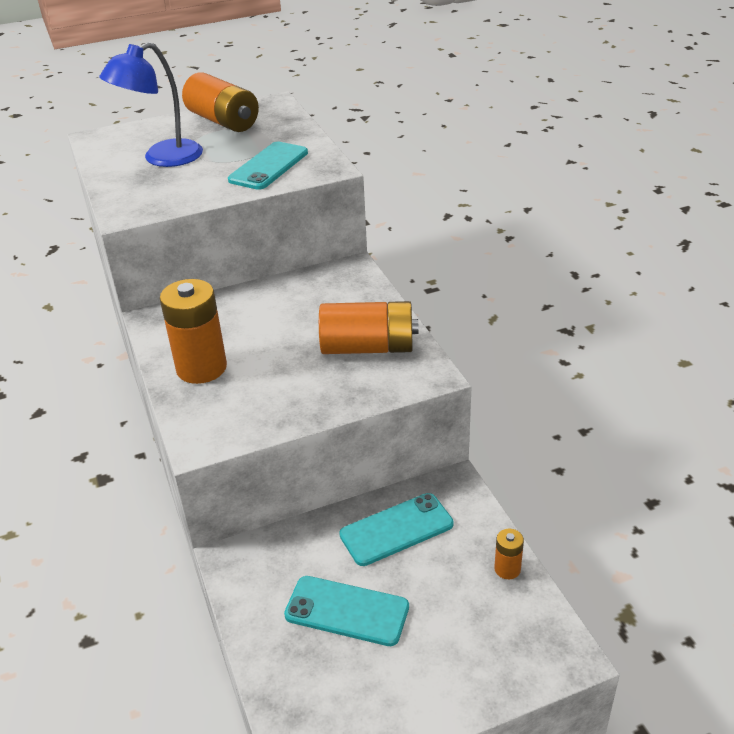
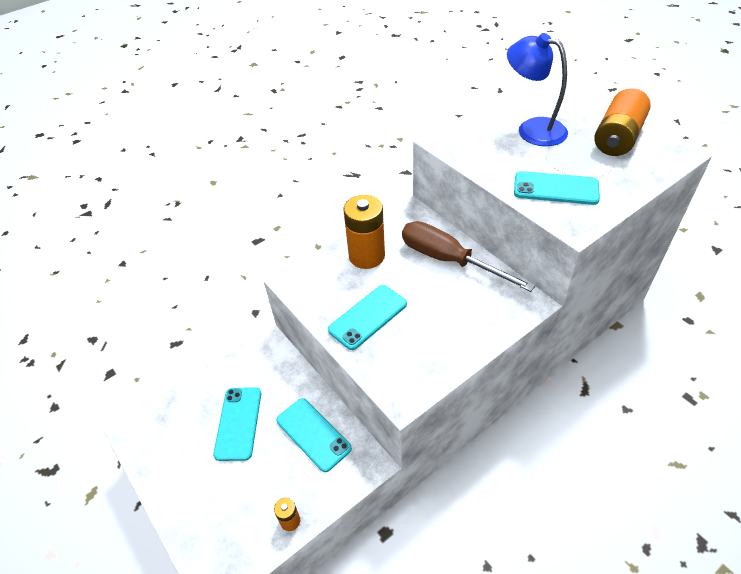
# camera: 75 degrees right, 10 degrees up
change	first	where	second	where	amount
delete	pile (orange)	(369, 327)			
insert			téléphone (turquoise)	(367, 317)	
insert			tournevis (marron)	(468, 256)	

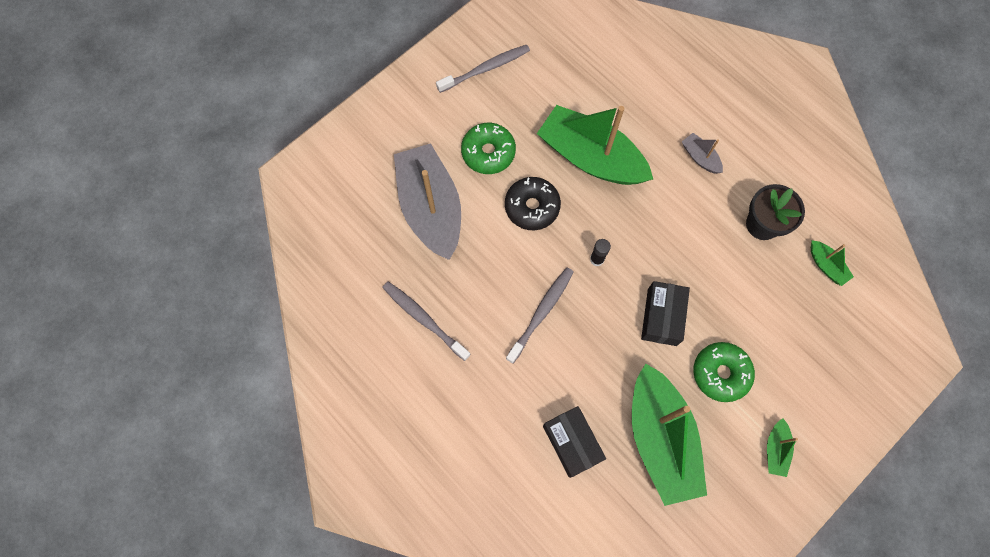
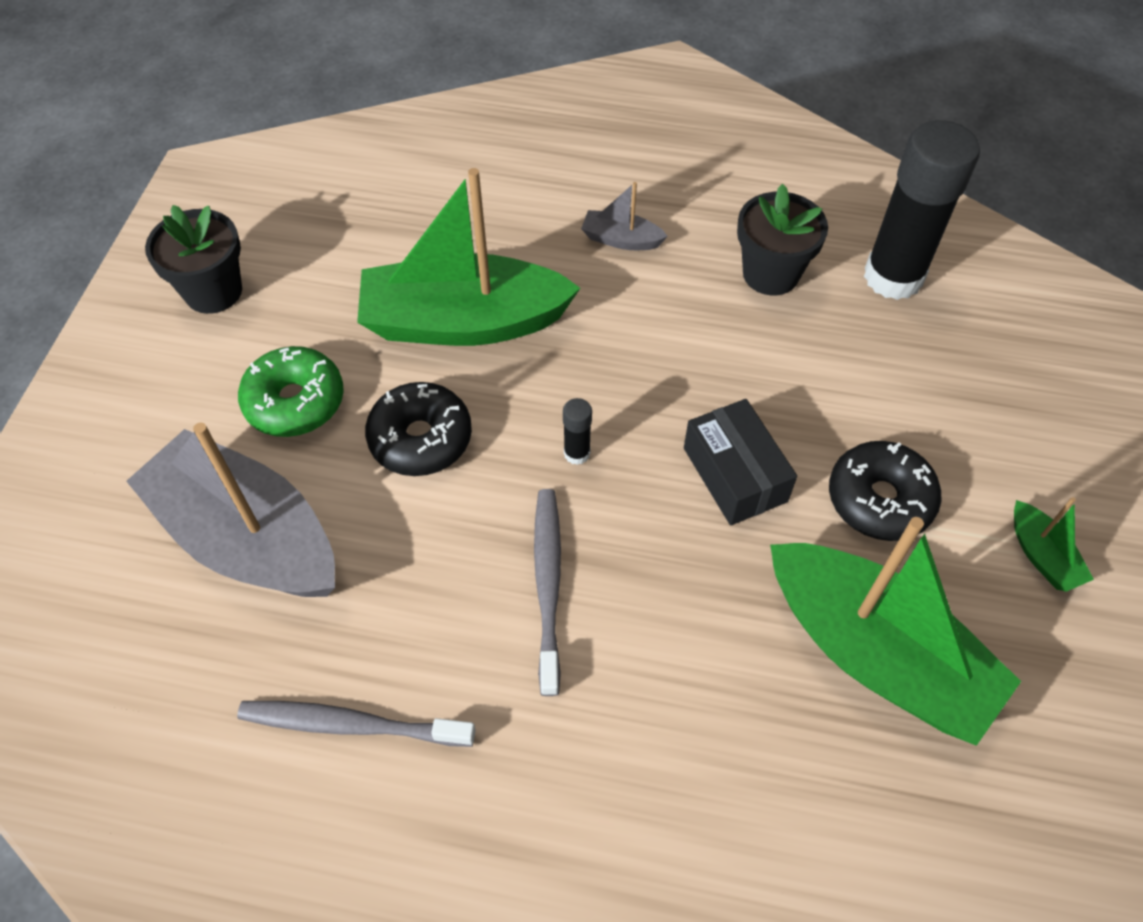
# camera: 35 degrees left, 15 degrees down
change	first	where	second	where	amount
delete	boîte (noir)	(574, 442)			
replace	brosse à dents (gris)	(483, 69)	pot de fleurs (noir)	(193, 259)	
replace	bateau (vert)	(832, 263)	bâton de colle (noir)	(922, 210)	
recolor	beignet (vert)	(724, 372)	beignet (noir)	(885, 491)	

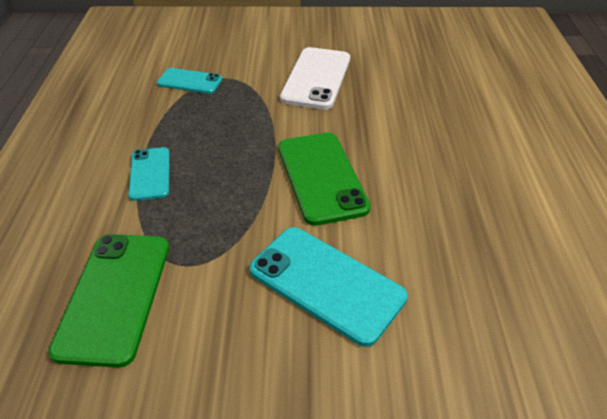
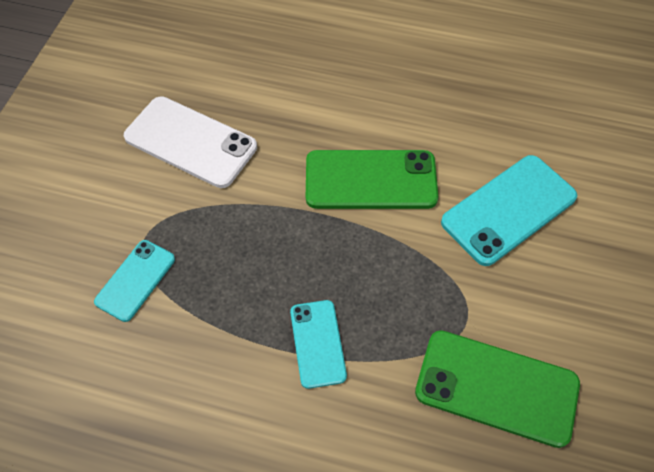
# camera: 75 degrees left, 15 degrees up
change	first	where	second	where	amount
rotate	téléphone (turquoise)	(149, 174)		(318, 344)	75 degrees clockwise

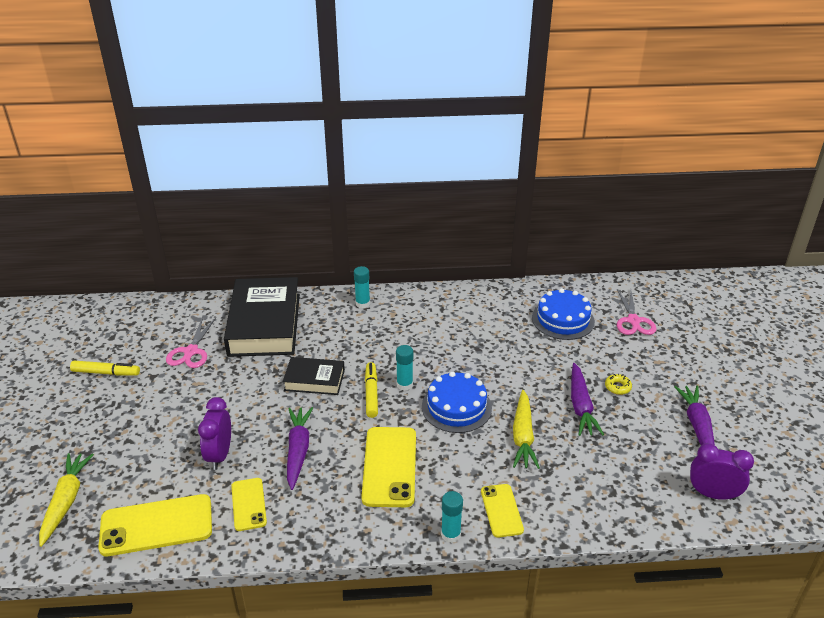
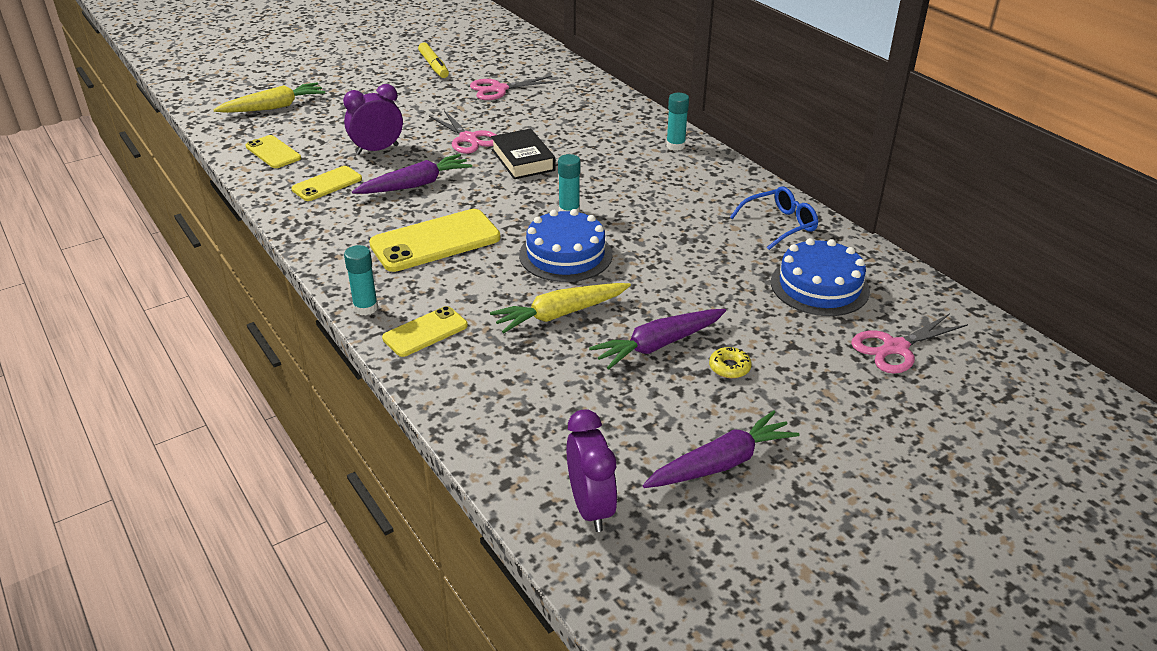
# camera: 60 degrees right, 0 degrees up
change	first	where	second	where	amount
delete	livre (noir)	(262, 317)			
delete	feutre (jaune)	(371, 390)			
insert			ciseaux (rose)	(462, 132)	
insert			lunettes (bleu)	(774, 218)	
resize	téléphone (jaune)	(155, 525)		(273, 151)	x0.58

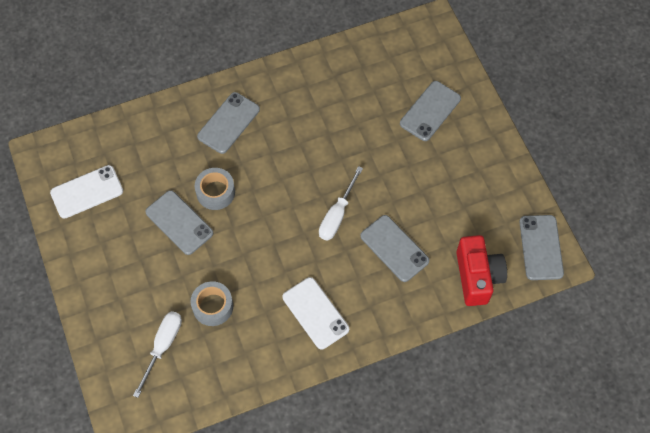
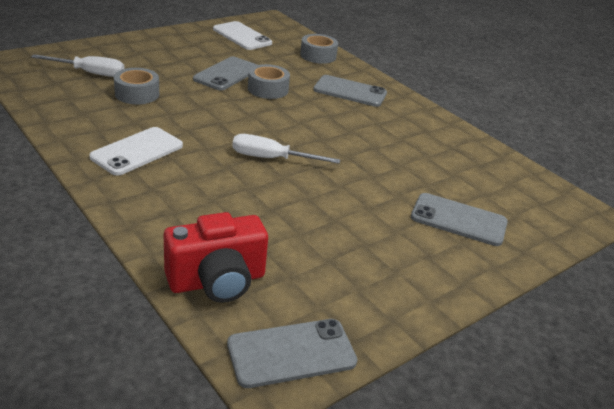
# camera: 70 degrees right, 30 degrees down
change	first	where	second	where	amount
delete	téléphone (gris)	(395, 248)			
insert			ruban adhésif (gris)	(319, 49)	

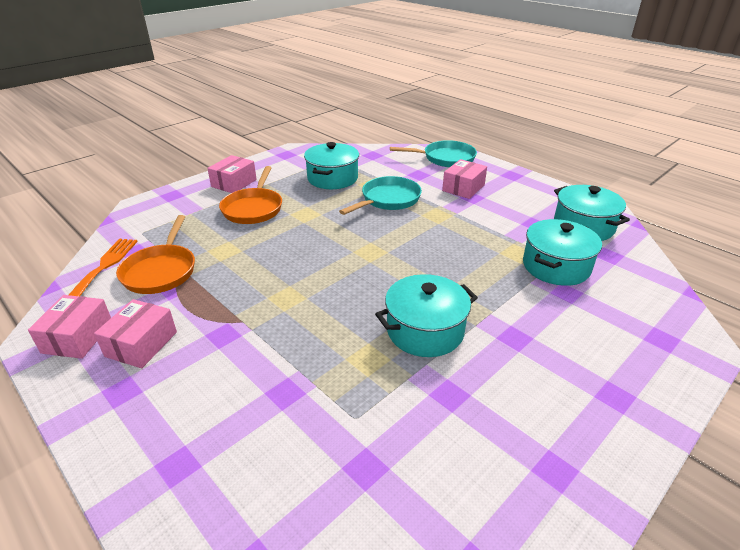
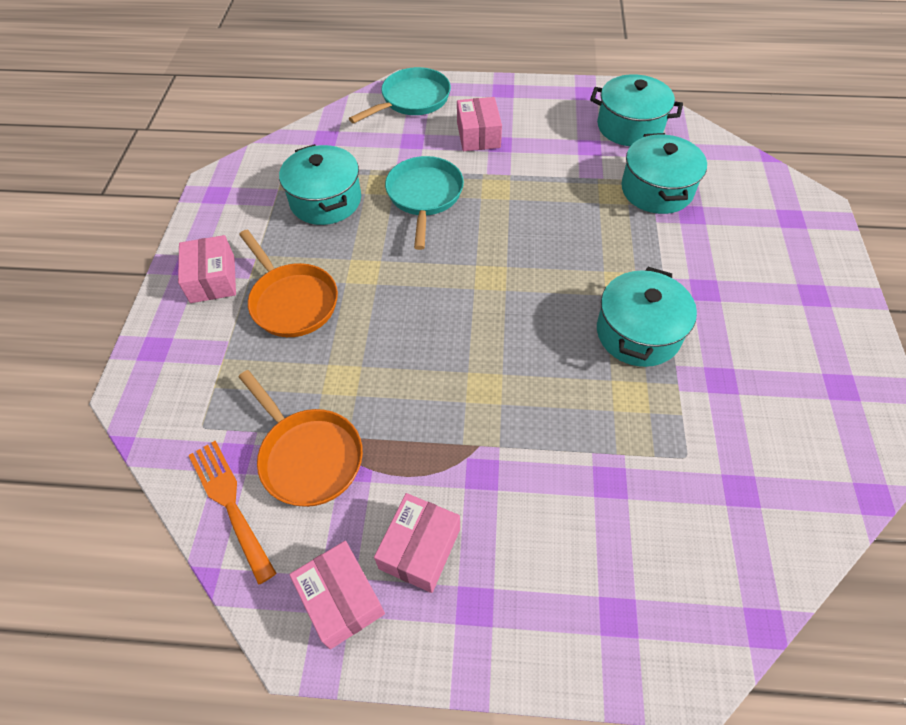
# camera: 40 degrees left, 20 degrees up
change	first	where	second	where	amount
rotate	boîte (rose)	(135, 333)		(417, 543)	45 degrees clockwise

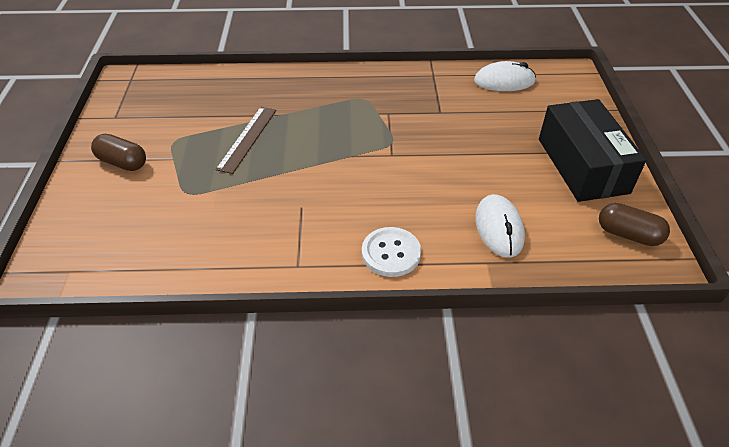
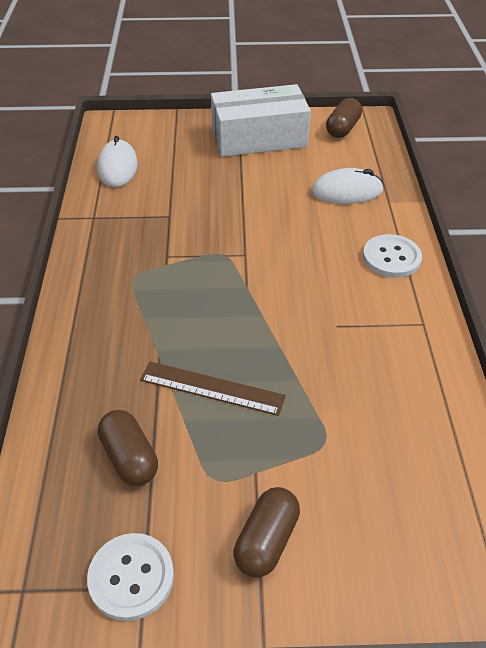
# camera: 90 degrees left, 0 degrees up
change	first	where	second	where	amount
insert			bouton (blanc)	(130, 577)	
insert			gélule (marron)	(128, 448)	
recolor	boîte (noir)	(593, 150)	boîte (blanc)	(261, 120)	

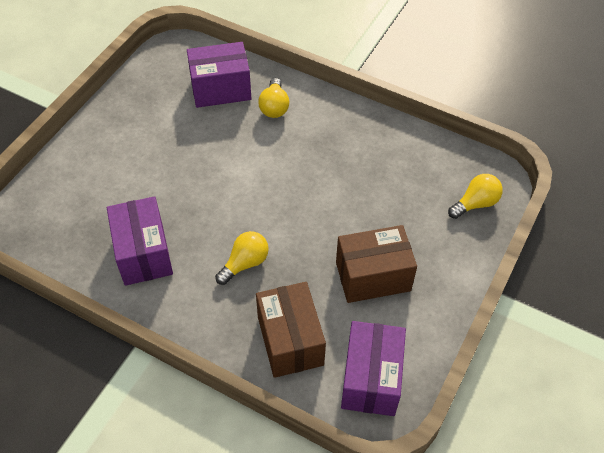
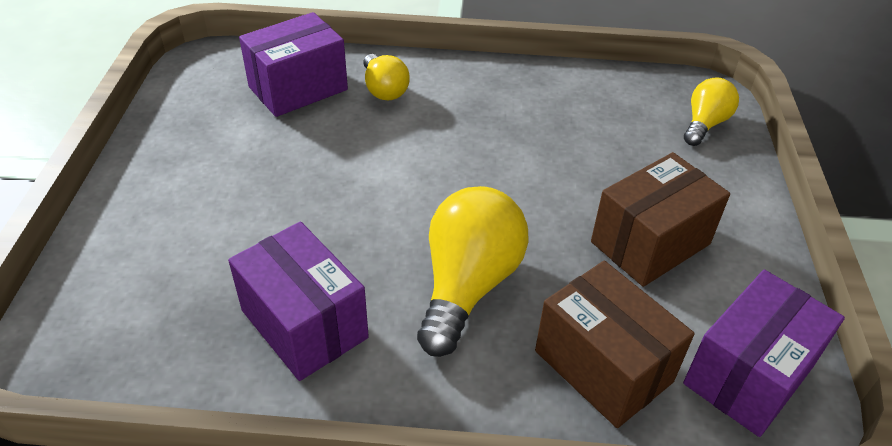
# camera: 25 degrees left, 10 degrees down
change	first	where	second	where	amount
rotate	boîte (violet)	(373, 368)		(764, 353)	60 degrees clockwise
resize	ampoule (jaune)	(242, 258)		(472, 271)	x1.74

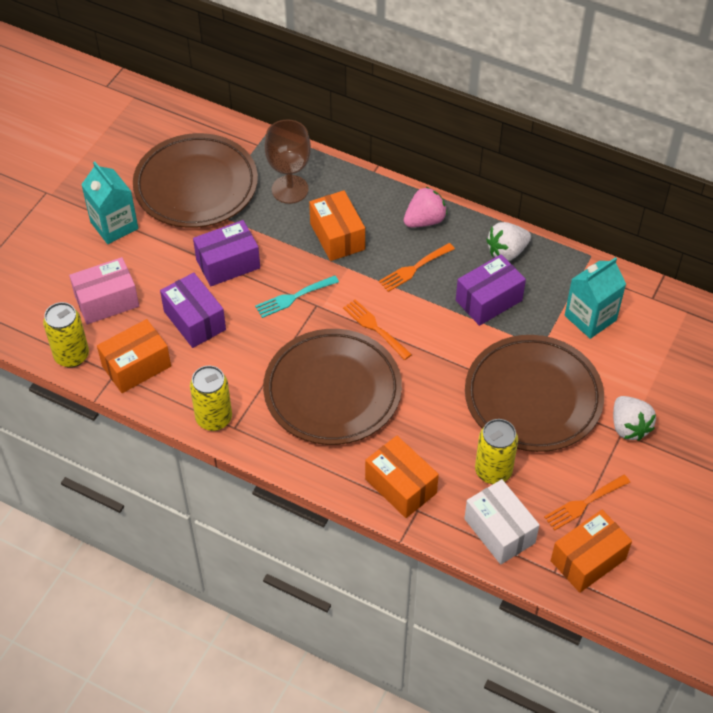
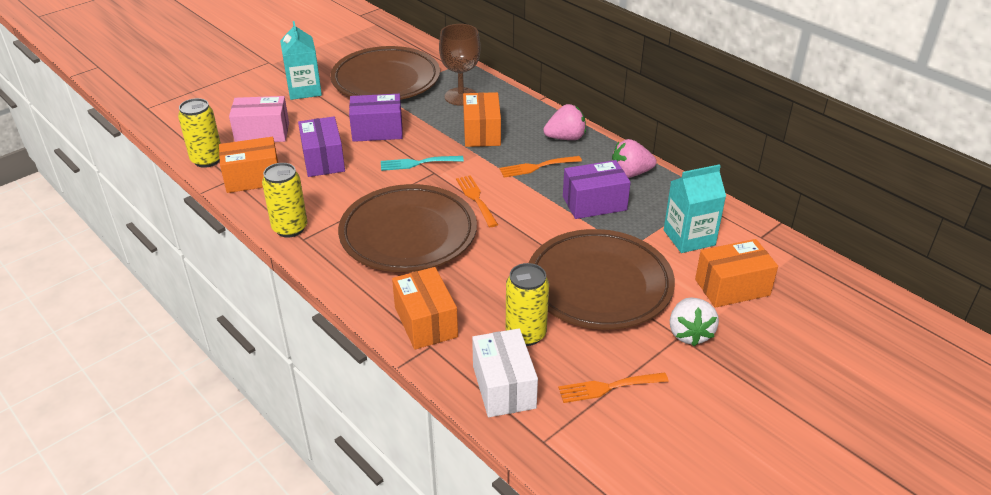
# camera: 20 degrees right, 15 degrees down
change	first	where	second	where	amount
move	boîte (orange)	(591, 551)		(736, 273)	
recolor	fraise (blanc)	(508, 241)	fraise (rose)	(634, 158)	

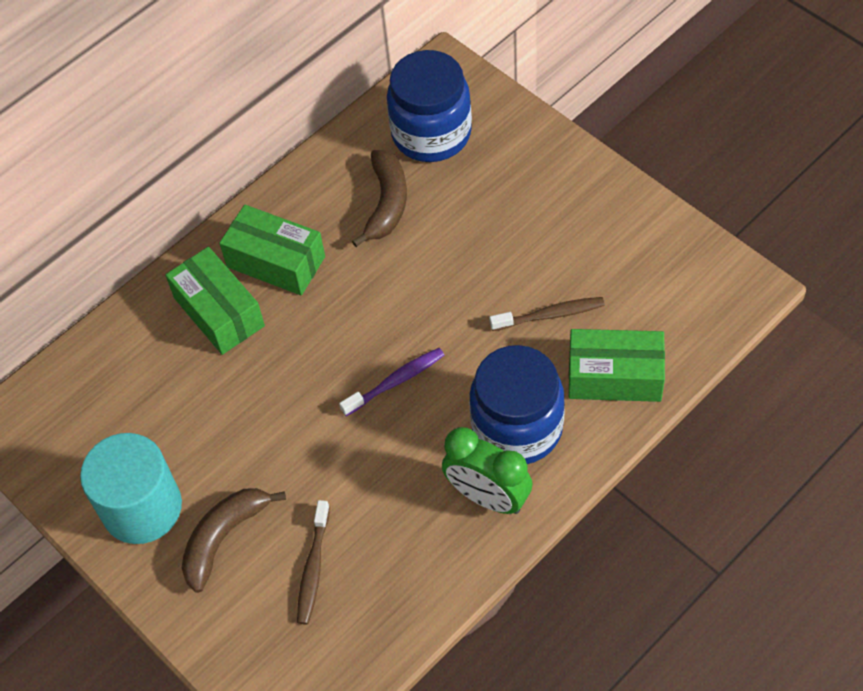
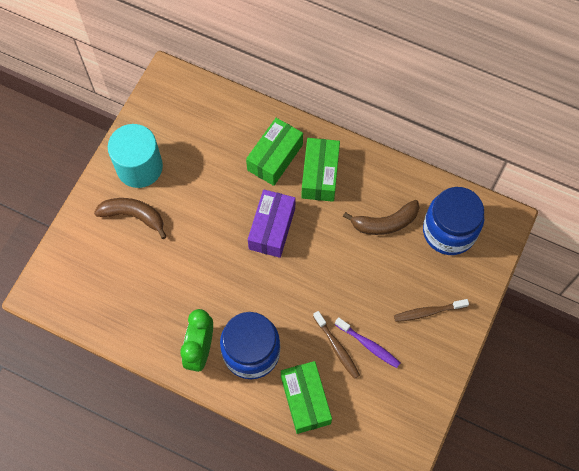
# camera: 65 degrees right, 10 degrees up
change	first	where	second	where	amount
insert			boîte (violet)	(271, 223)	
move	brosse à dents (marron)	(313, 562)		(431, 310)	
move	brosse à dents (violet)	(391, 382)		(367, 342)	

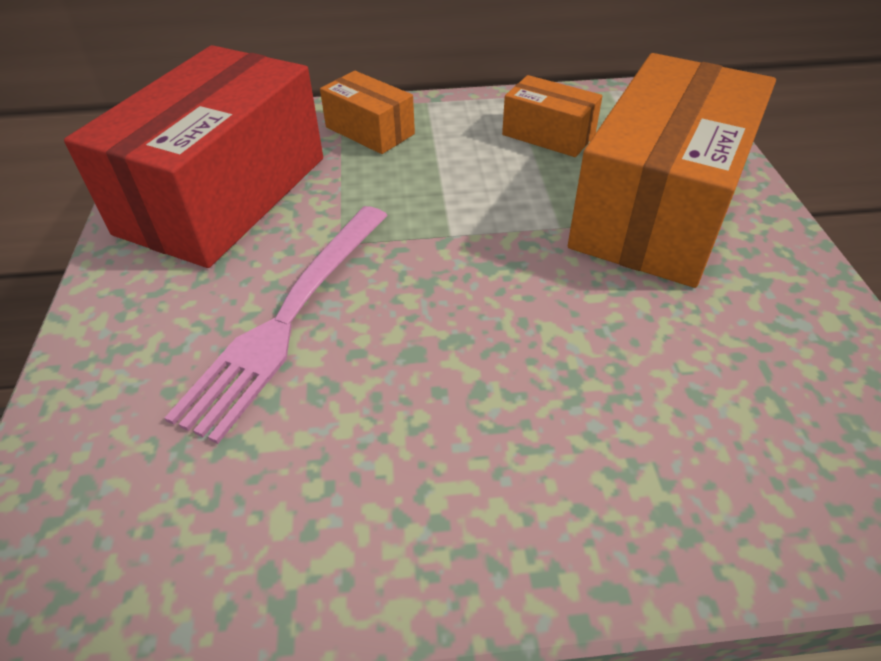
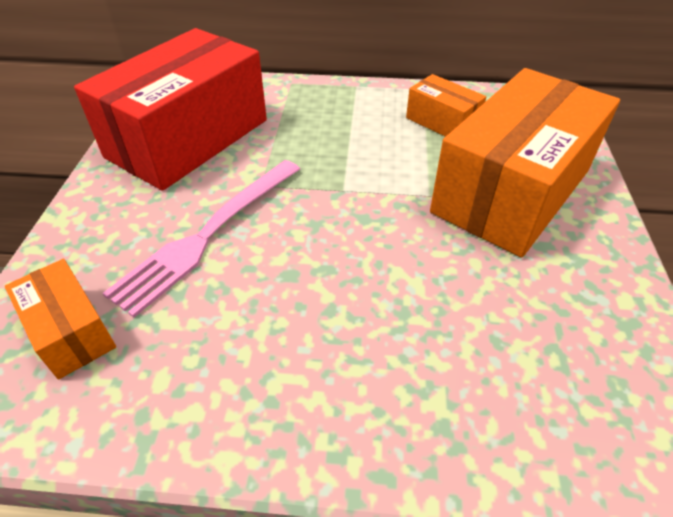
# camera: 10 degrees right, 0 degrees up
change	first	where	second	where	amount
move	boîte (orange)	(367, 112)		(60, 319)	

